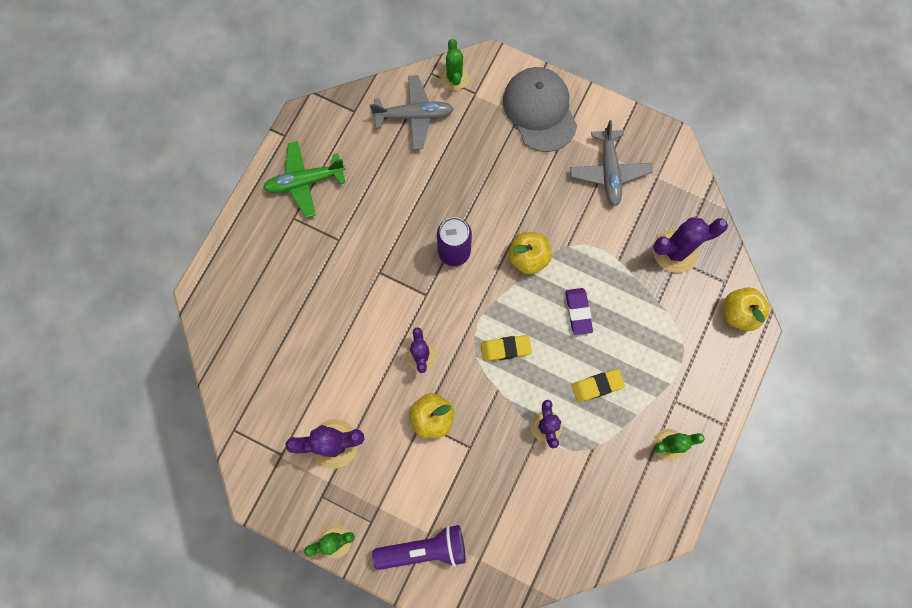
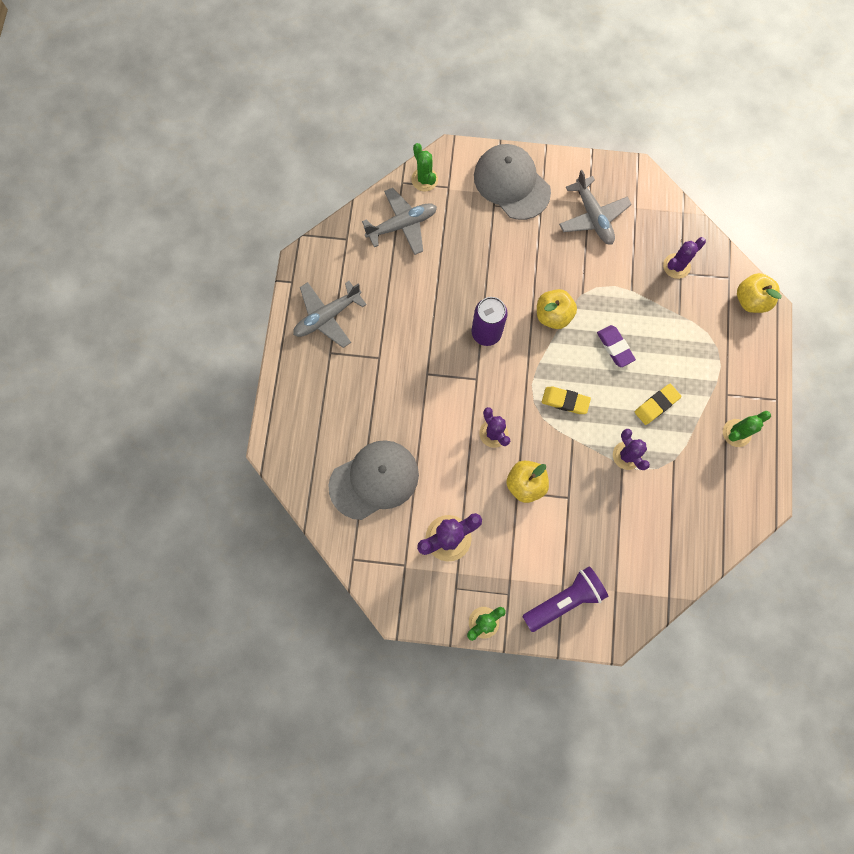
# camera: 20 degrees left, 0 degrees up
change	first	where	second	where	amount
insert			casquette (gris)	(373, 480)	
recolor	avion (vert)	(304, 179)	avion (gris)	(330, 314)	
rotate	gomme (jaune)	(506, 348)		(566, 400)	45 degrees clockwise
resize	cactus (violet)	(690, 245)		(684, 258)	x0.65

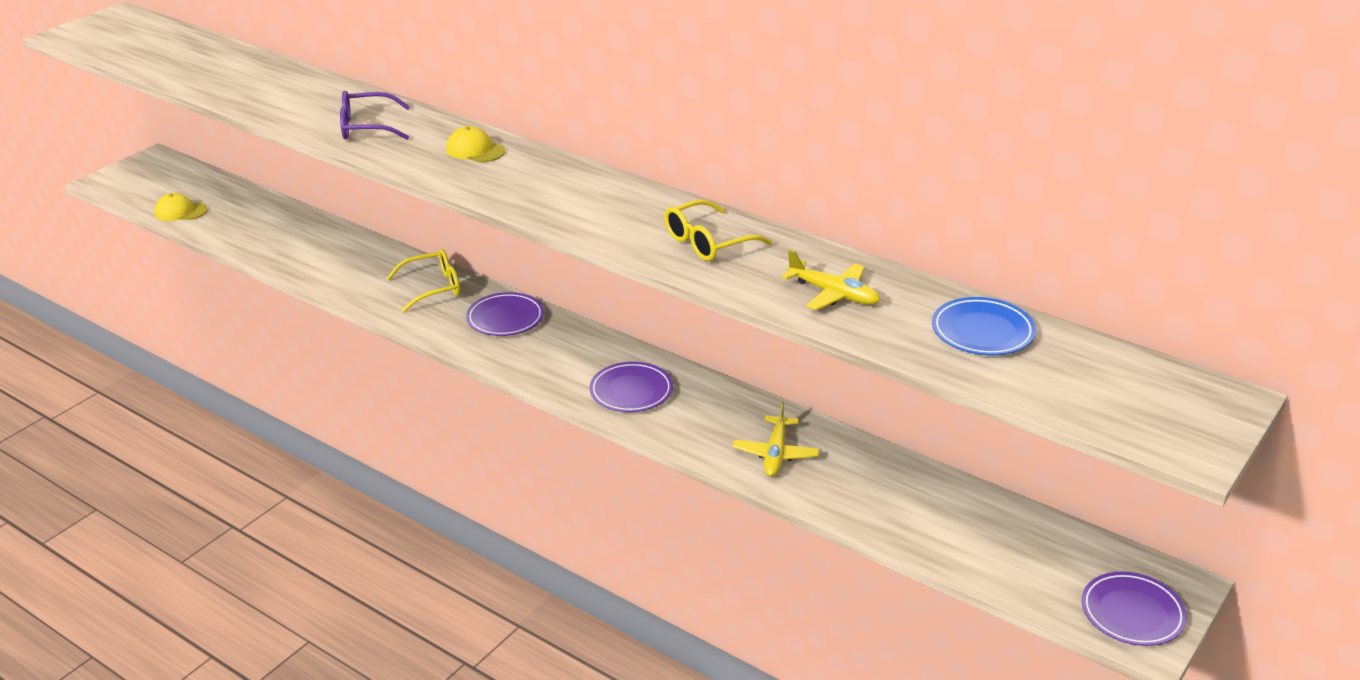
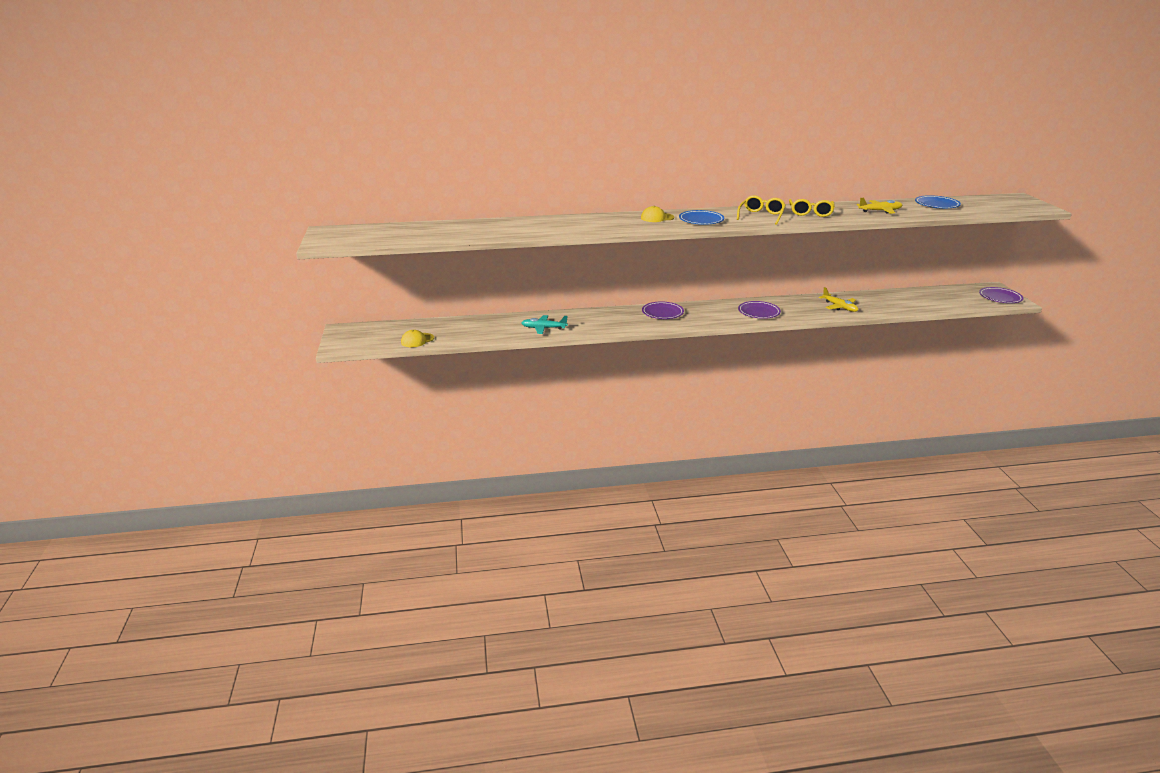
# camera: 45 degrees left, 5 degrees down
change	first	where	second	where	amount
delete	lunettes (violet)	(375, 115)			
insert			avion (turquoise)	(545, 324)	
insert			assiette (bleu)	(701, 217)	
move	lunettes (jaune)	(423, 280)		(761, 210)	

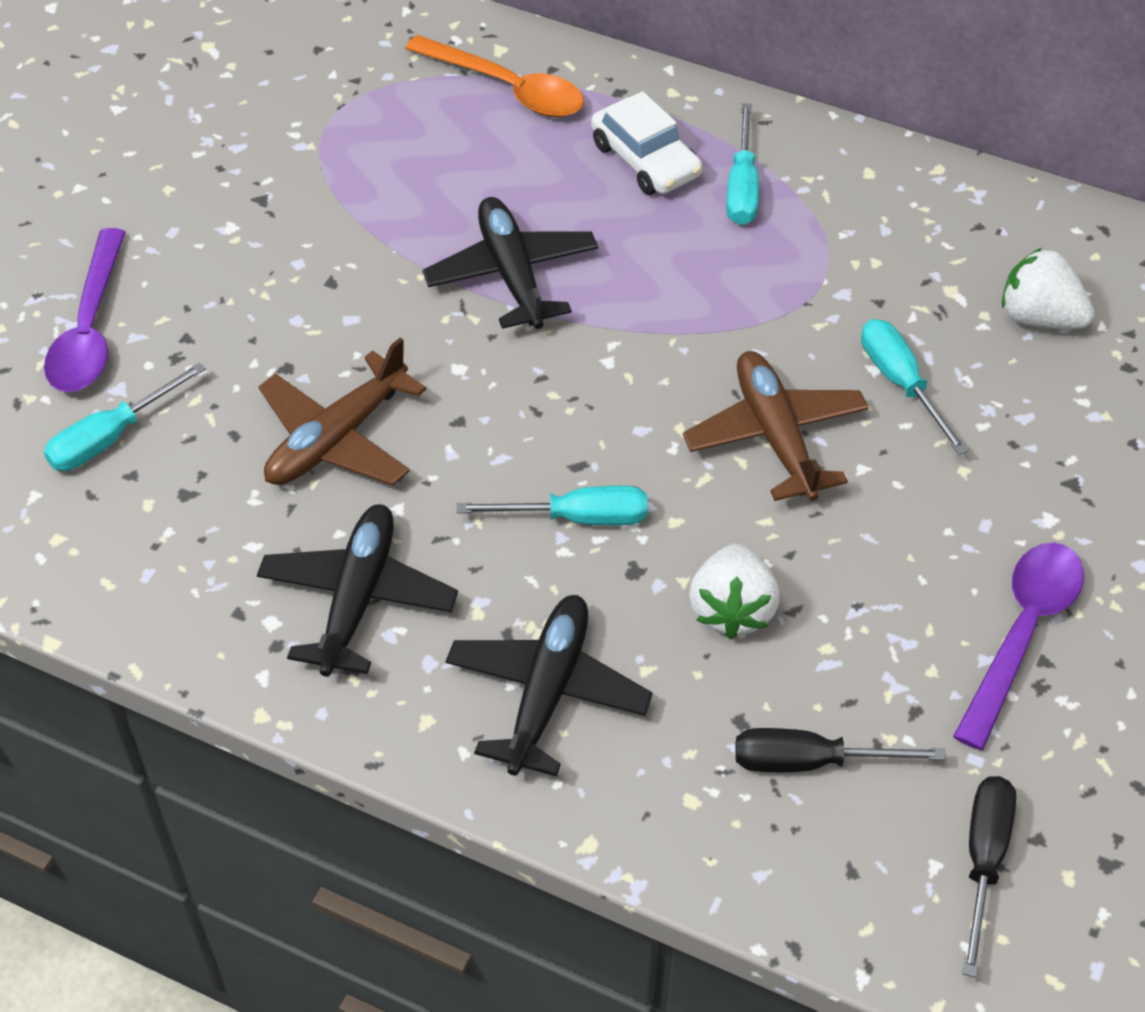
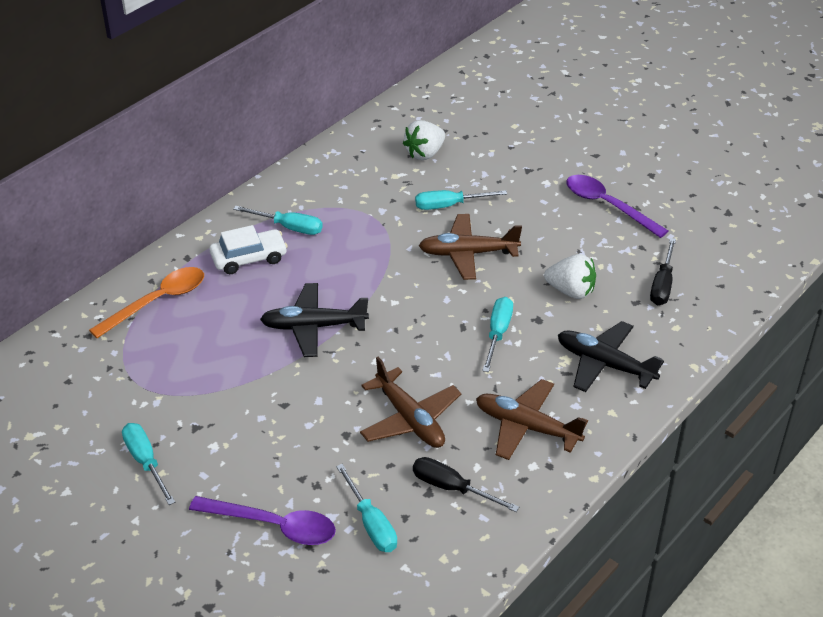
# camera: 75 degrees left, 10 degrees down
change	first	where	second	where	amount
insert			tournevis (turquoise)	(148, 464)	
move	tournevis (noir)	(989, 877)		(466, 484)	
recolor	avion (noir)	(357, 590)	avion (marron)	(532, 419)	

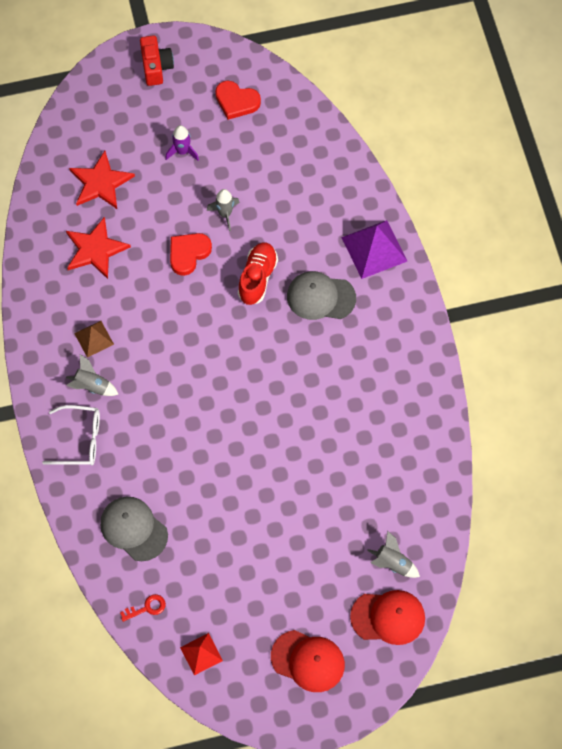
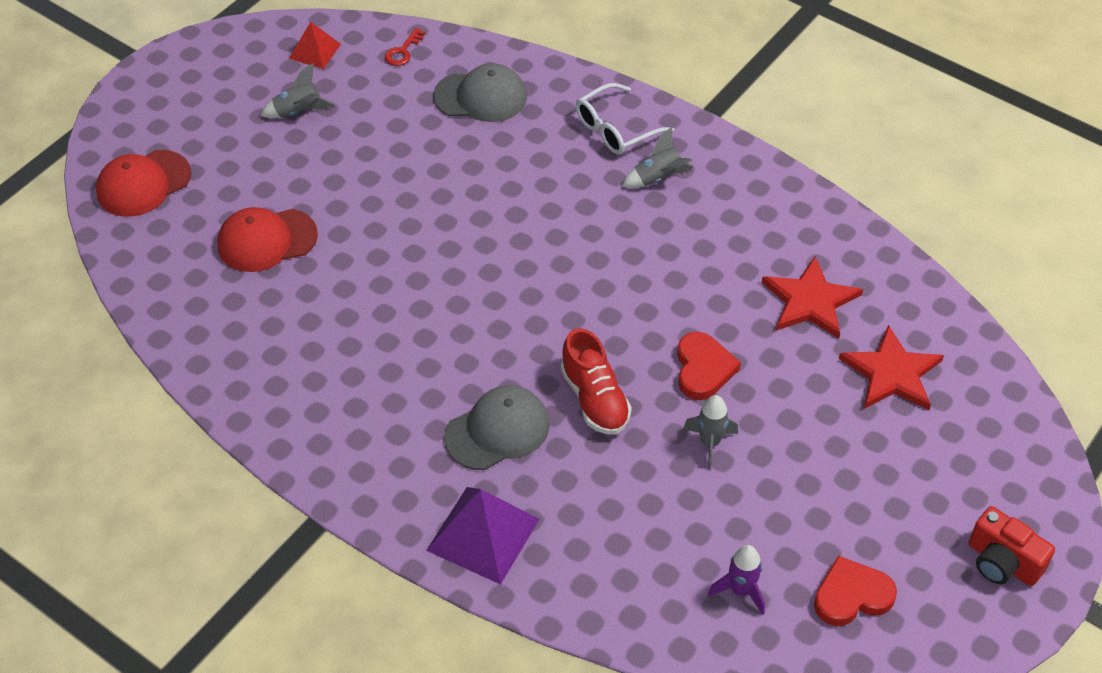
# camera: 140 degrees right, 15 degrees down
change	first	where	second	where	amount
delete	pyramide (marron)	(94, 339)			
move	fusée (violet)	(182, 143)		(736, 580)	
move	casquette (rouge)	(308, 661)		(267, 239)	
move	fusée (gris)	(393, 554)		(297, 90)	

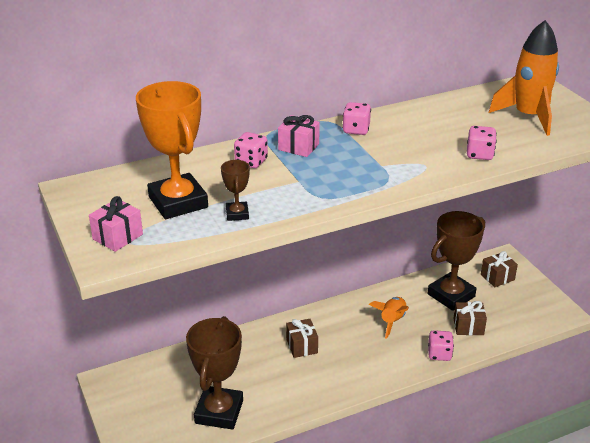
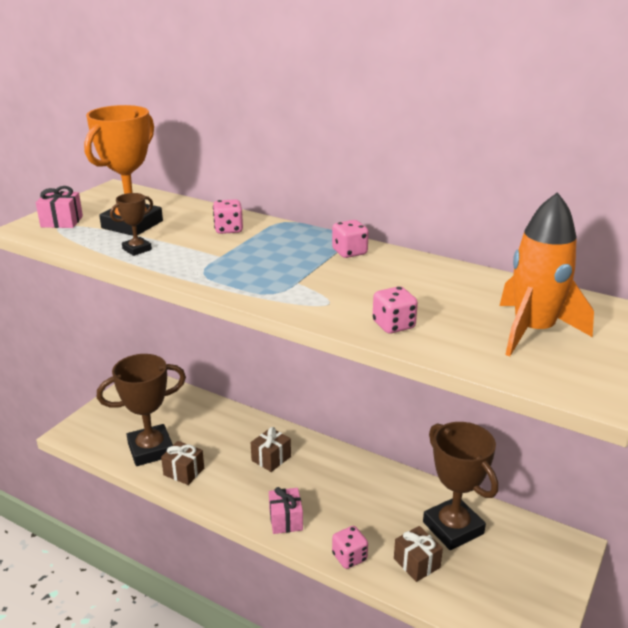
# camera: 55 degrees right, 5 degrees down
change	first	where	second	where	amount
delete	fusée (orange)	(389, 318)			
move	cadeau (rose)	(299, 136)		(286, 510)	
move	cadeau (marron)	(499, 269)		(182, 463)	
rotate	trophée (marron)	(456, 261)		(460, 486)	45 degrees clockwise

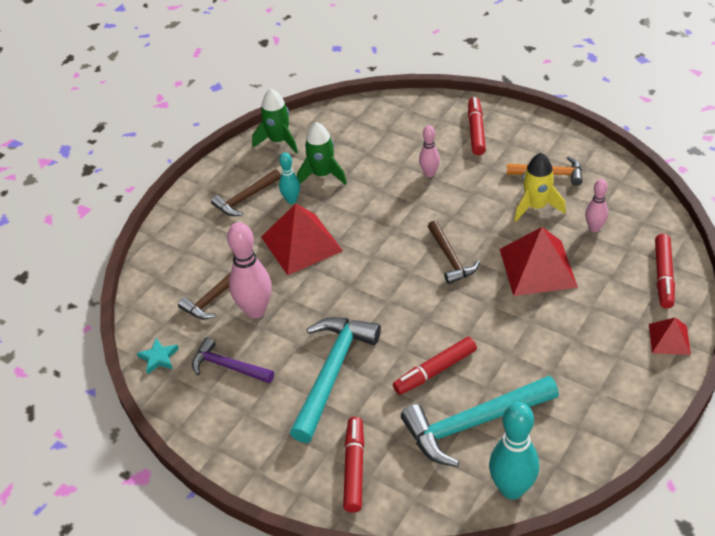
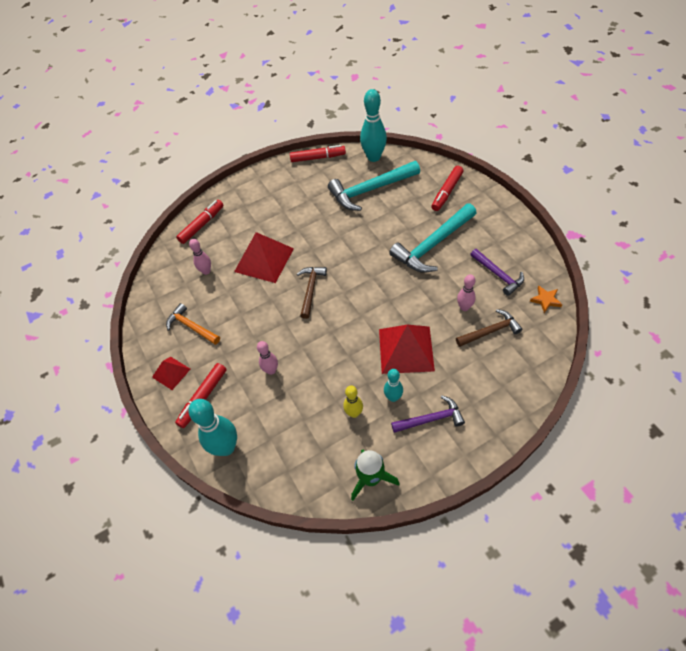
# camera: 150 degrees left, 10 degrees up
change	first	where	second	where	amount
delete	fusée (jaune)	(540, 187)			
insert			quille (turquoise)	(213, 427)	
move	feutre (rouge)	(435, 366)		(318, 153)	
move	pyramide (rouge)	(670, 336)		(171, 373)	
replace	fusée (vert)	(322, 153)	quille (jaune)	(353, 402)	
recolor	étoile (turquoise)	(158, 356)	étoile (orange)	(546, 299)	
recolor	marteau (marron)	(246, 192)	marteau (violet)	(428, 414)	
rotate	marteau (turquoise)	(480, 421)		(374, 186)	150 degrees clockwise
resize	quille (rose)	(249, 270)		(466, 292)	x0.56

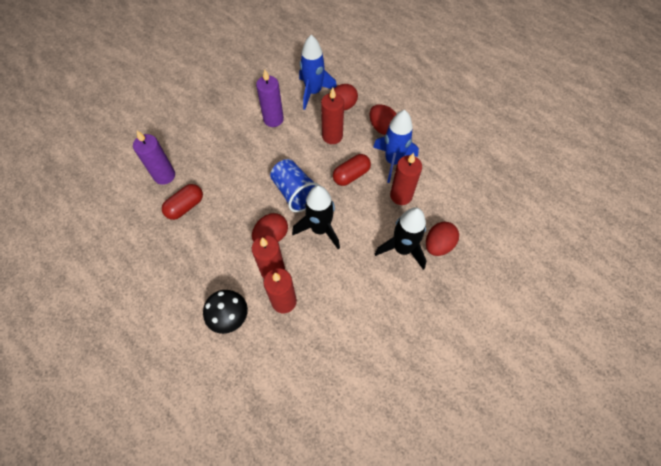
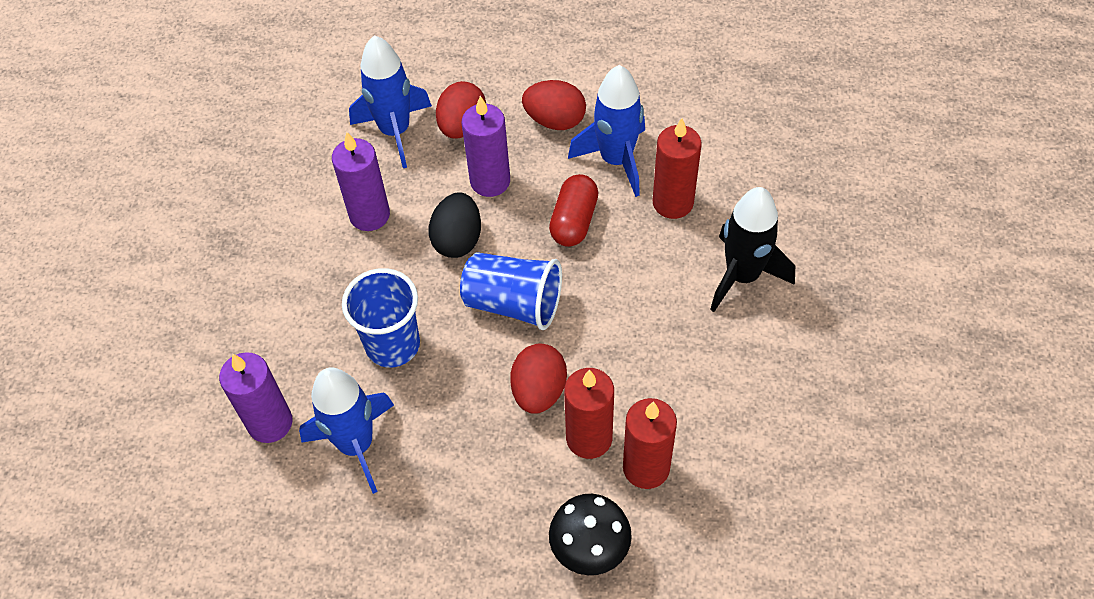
# camera: 35 degrees left, 5 degrees down
change	first	where	second	where	amount
delete	fusée (noir)	(316, 217)			
delete	œuf (rouge)	(442, 239)			
insert			gobelet (bleu)	(381, 317)	
insert			œuf (noir)	(454, 225)	
replace	gélule (rouge)	(182, 202)	fusée (bleu)	(346, 430)	
recolor	bougie (rouge)	(332, 115)	bougie (violet)	(486, 146)	

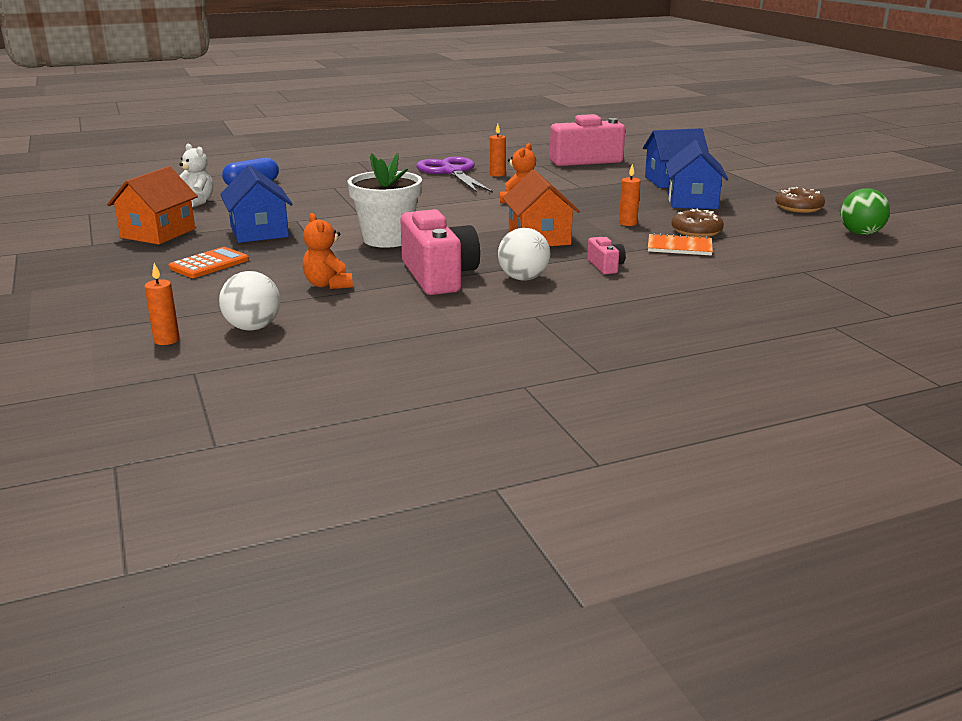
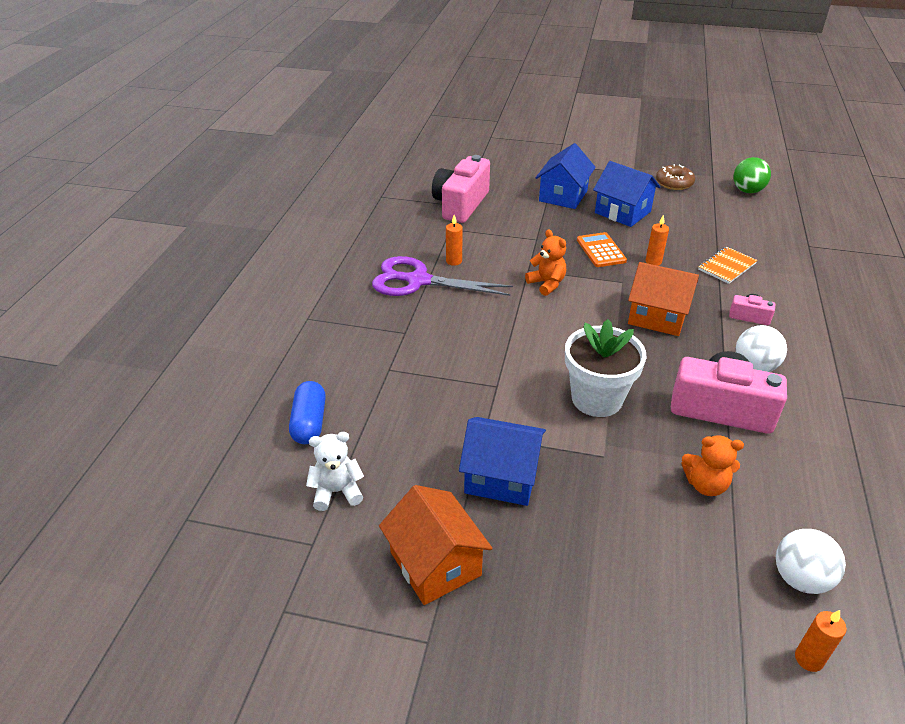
# camera: 55 degrees left, 15 degrees up
change	first	where	second	where	amount
delete	beignet (marron)	(698, 223)			
move	calculatrice (orange)	(208, 262)		(602, 249)	

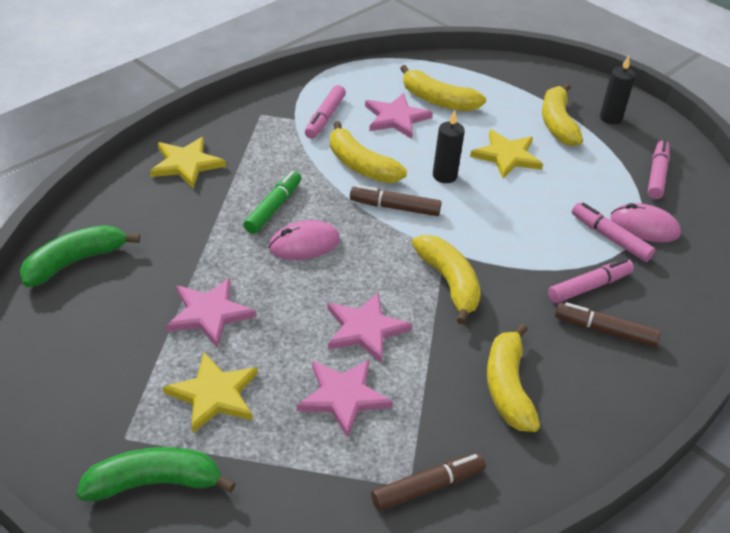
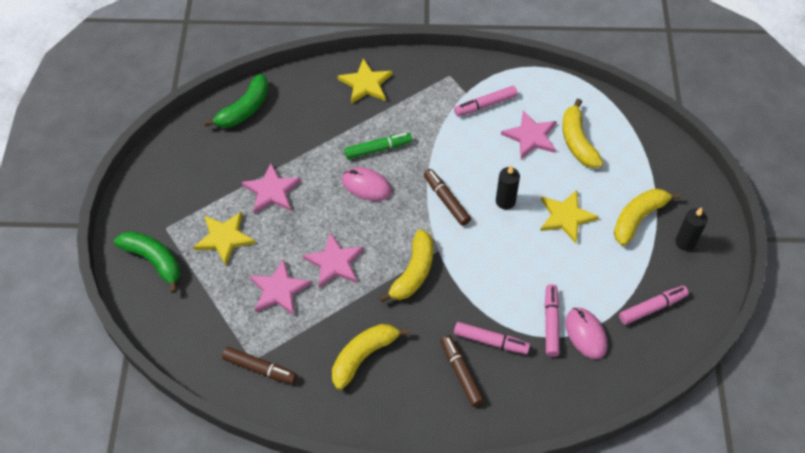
# camera: 50 degrees right, 15 degrees up
change	first	where	second	where	amount
delete	banane (jaune)	(368, 152)			
rotate	banane (vert)	(80, 256)		(236, 101)	120 degrees clockwise

